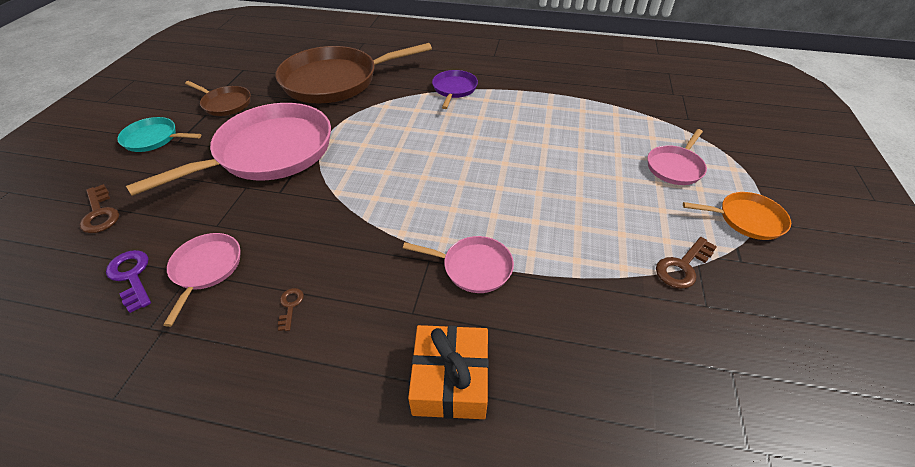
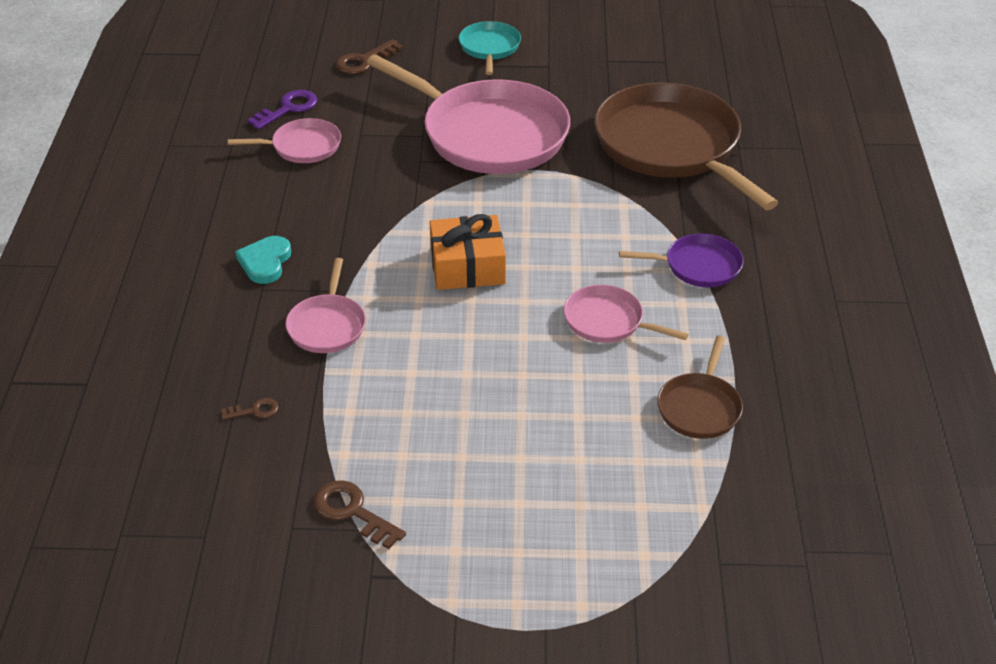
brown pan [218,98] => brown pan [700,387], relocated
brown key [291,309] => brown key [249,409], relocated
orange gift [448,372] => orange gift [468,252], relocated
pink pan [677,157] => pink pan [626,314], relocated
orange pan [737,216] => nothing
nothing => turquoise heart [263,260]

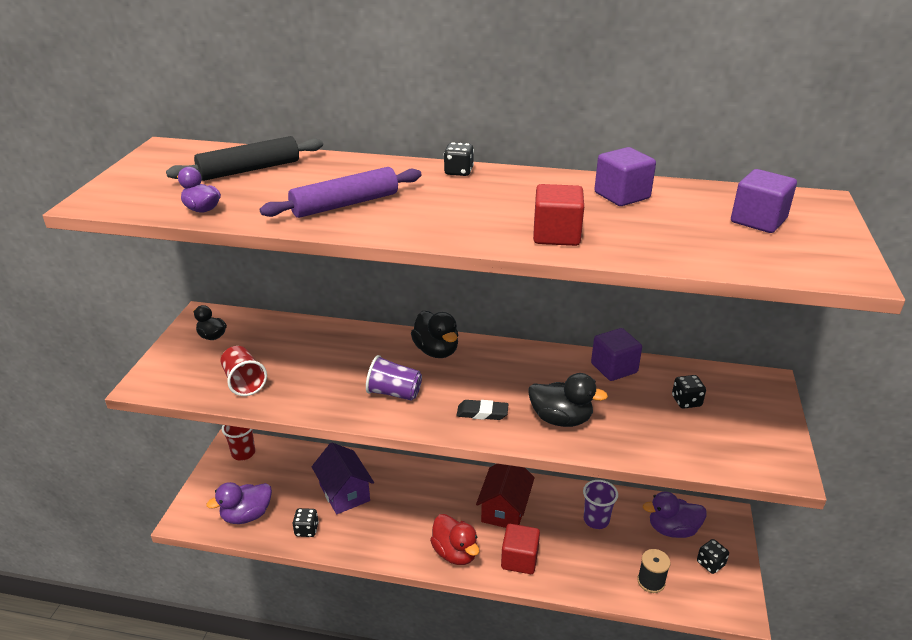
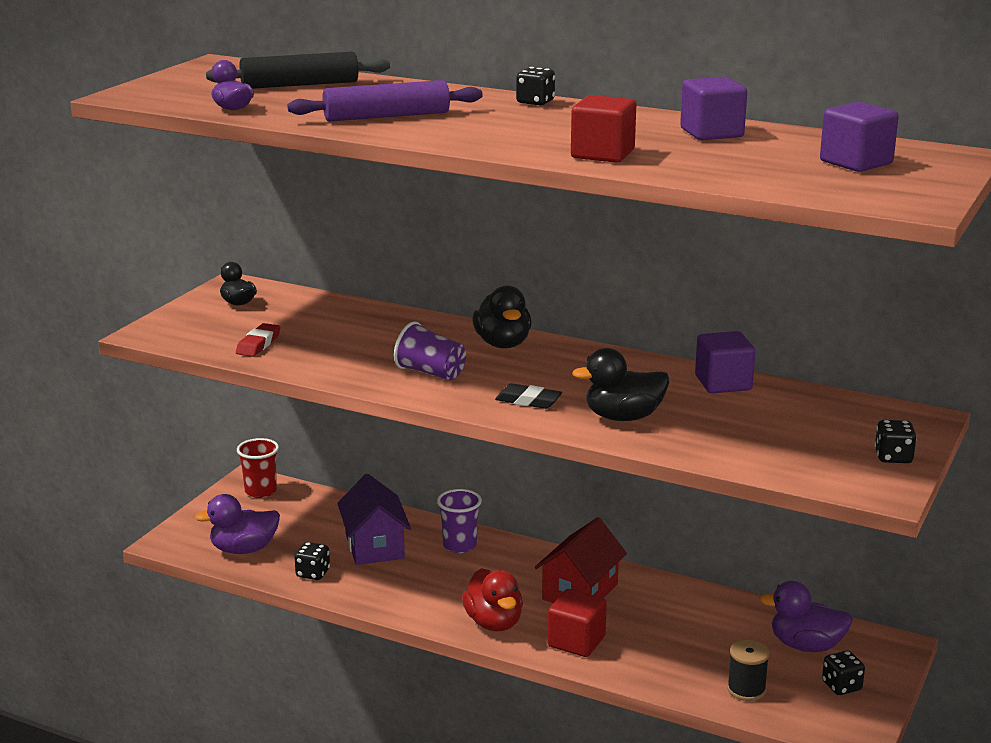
red cup [244,371] => red eraser [258,340]
black duck [568,400] => black duck [620,384], 135 degrees clockwise
purple cup [600,504] => purple cup [459,521], relocated
black dice [689,392] => black dice [896,441], relocated

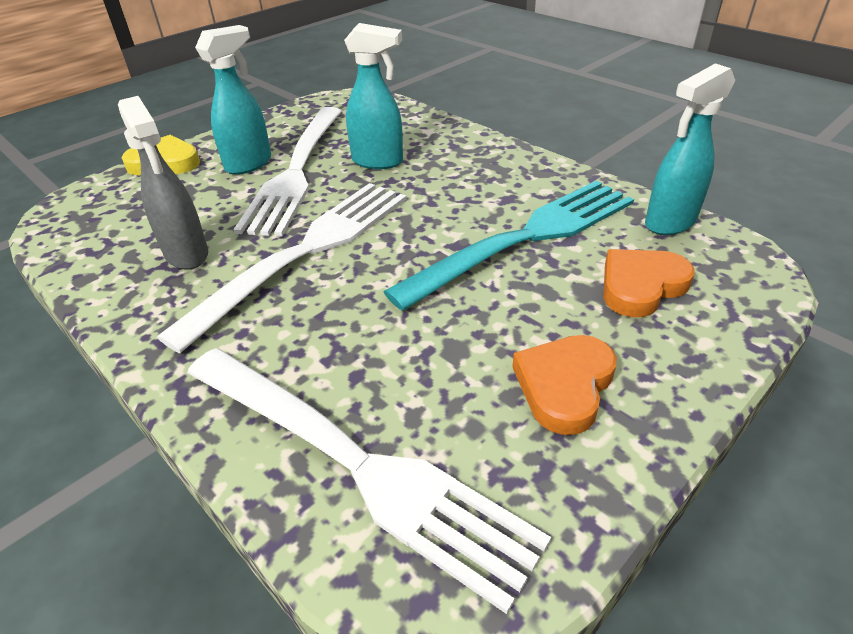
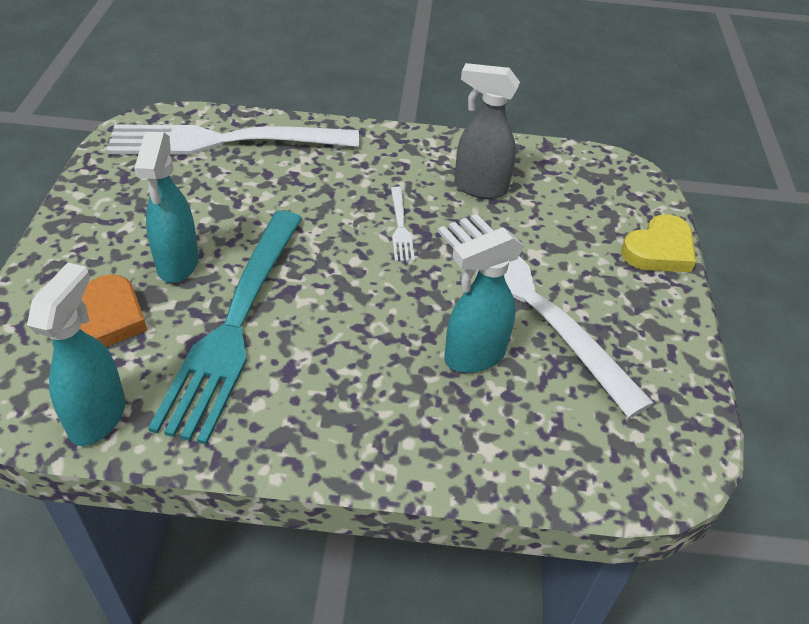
white fork [282,268] => white fork [403,224], x0.40
turquoise spray bottle [233,100] => turquoise spray bottle [166,207], relocated
orange heart [564,385] => nothing

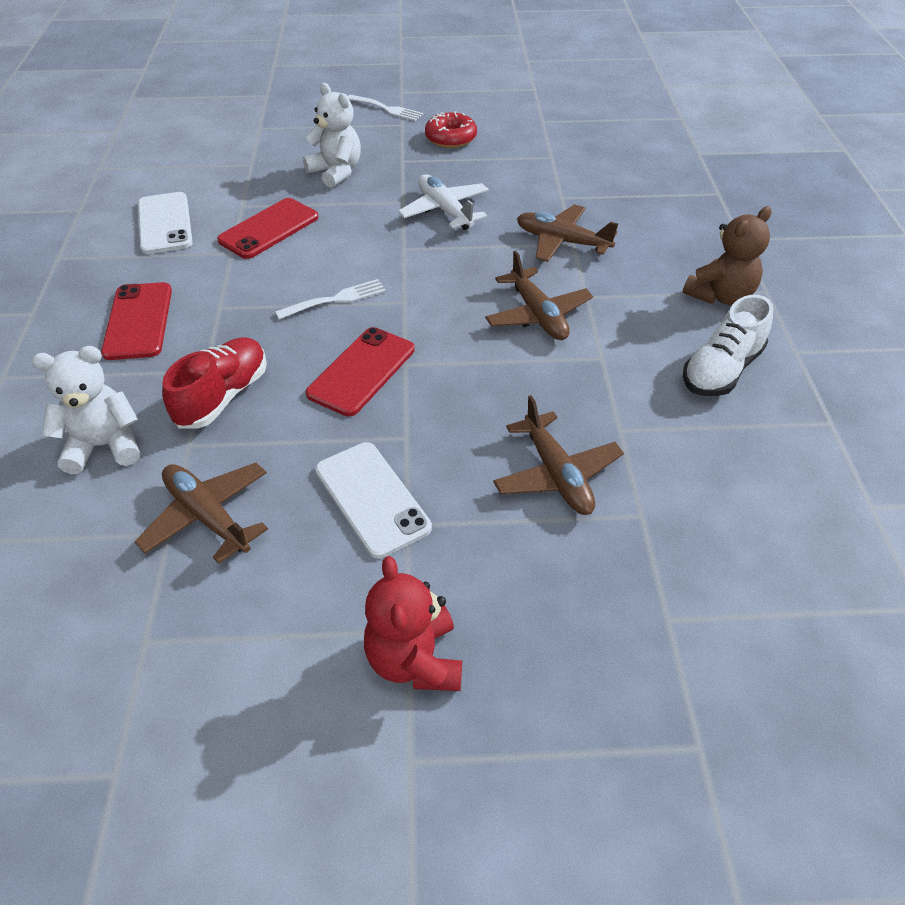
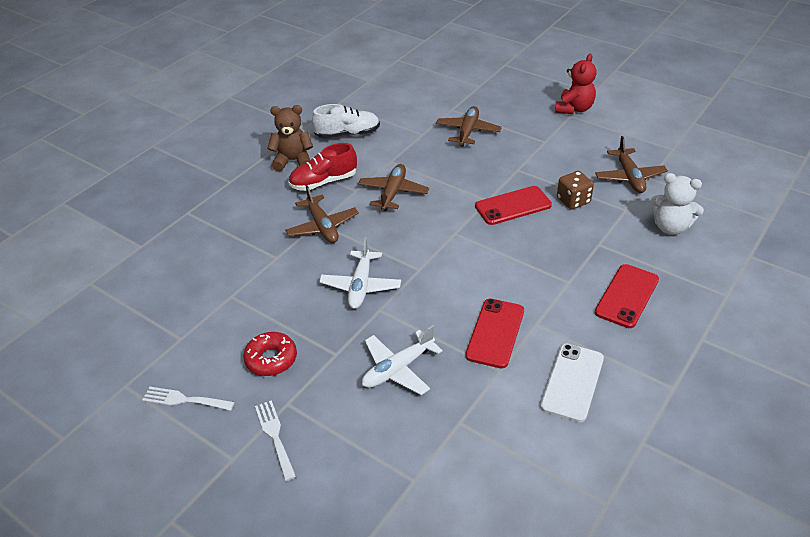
red shoe [214,383] => red shoe [323,167], relocated
red phone [268,228] => red phone [494,333], 60 degrees counterclockwise
white fork [330,299] => white fork [188,399], relocated
white teddy bear [332,135] => white plane [402,360]
white phone [373,500] => nothing
nothing => brown dice [575,190]

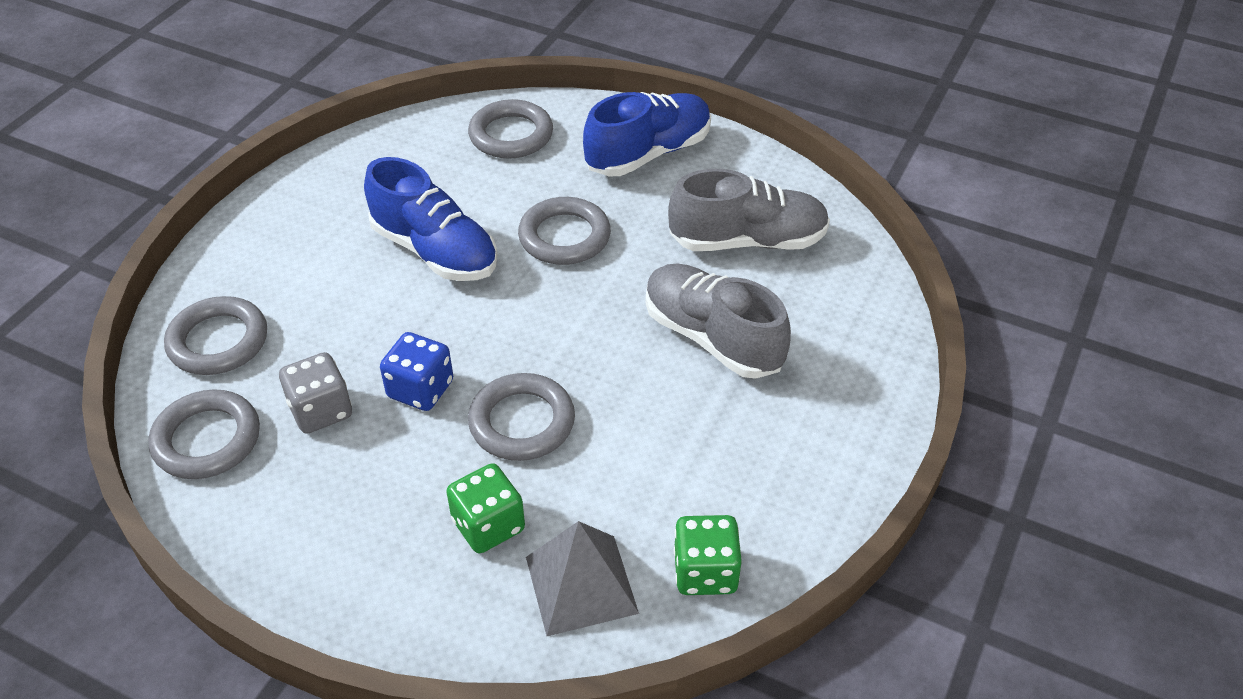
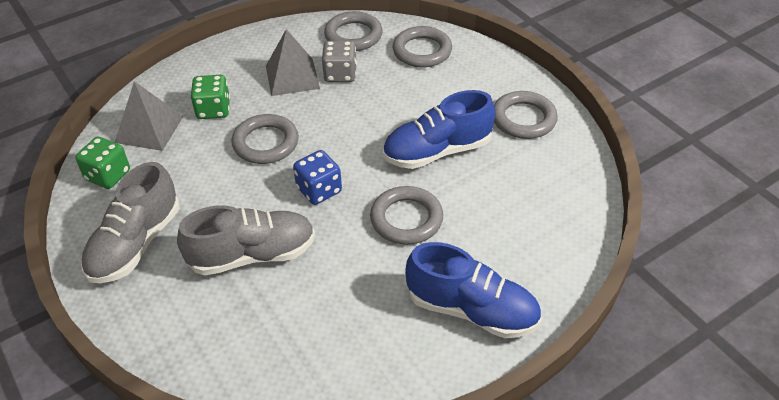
blue dice [416,371] => blue dice [317,177], relocated
grey ring [510,129] => grey ring [526,115], relocated
blue shoe [647,134] => blue shoe [473,290], 60 degrees counterclockwise
grey shoe [749,210] => grey shoe [130,222], relocated
nothing => grey pyramid [293,62]

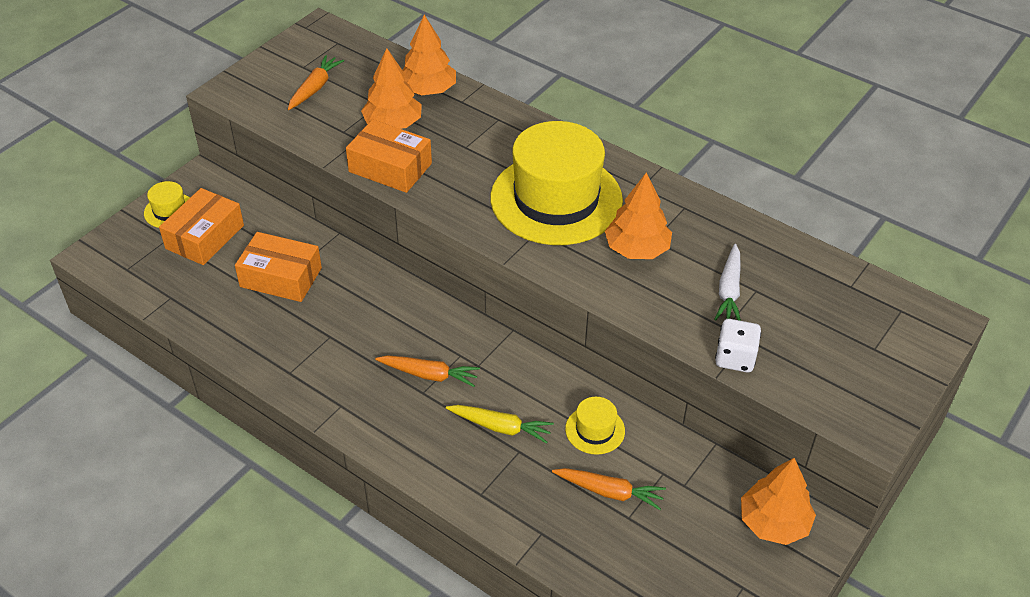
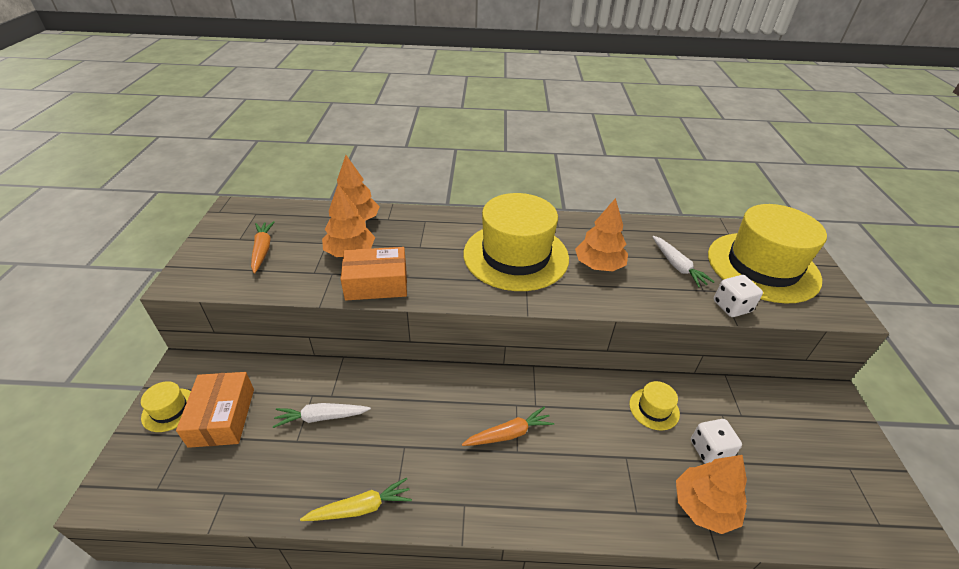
orange box [278,267] => white carrot [322,415]
yellow carrot [500,424] => yellow carrot [356,499], relocated
orange carrot [609,489] => white dice [716,441]
orange tree [778,501] => orange tree [711,494], relocated
nothing => yellow hat [767,254]

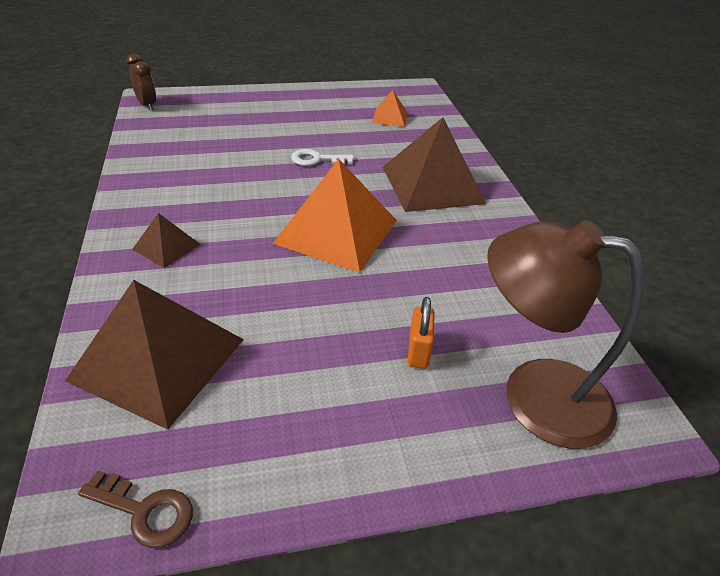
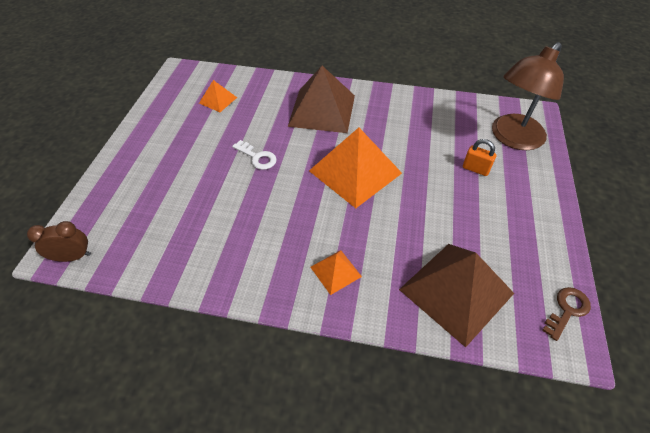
brown pyramid [166,240] => orange pyramid [336,272]
white key [322,157] => white key [254,155], 75 degrees counterclockwise

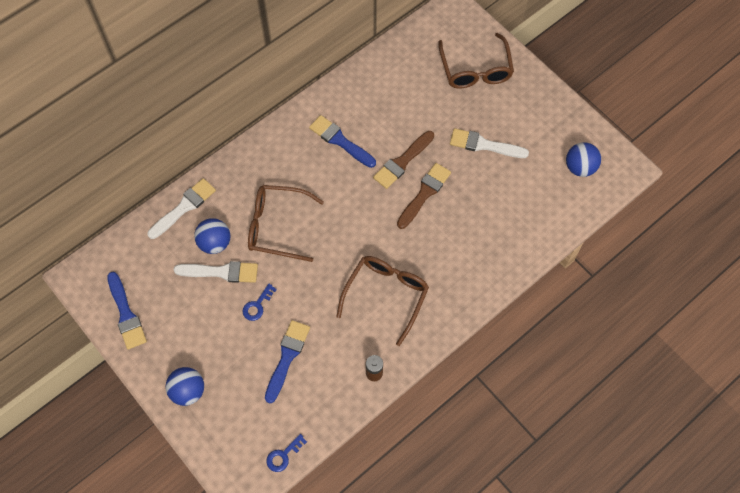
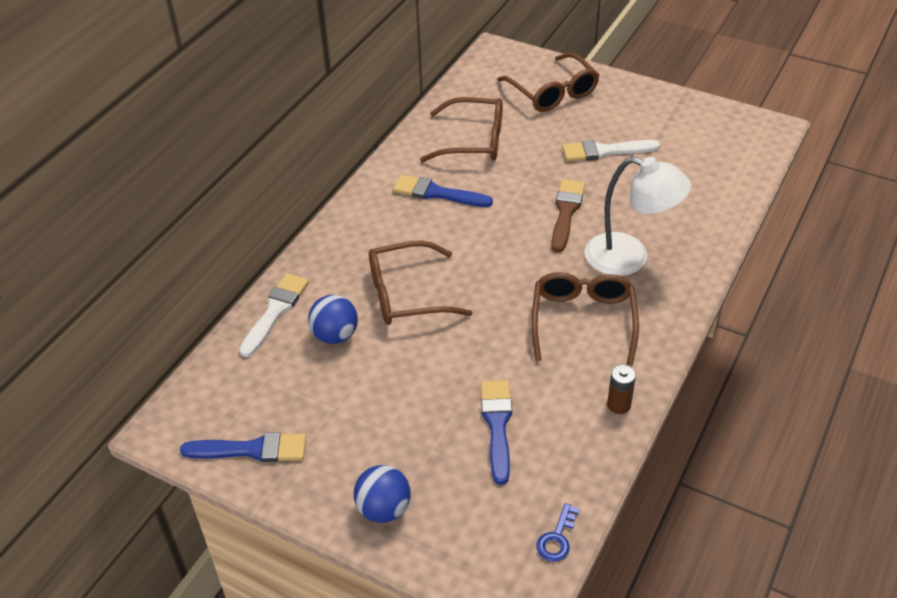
blue brush [127,311] => blue brush [243,447], 45 degrees counterclockwise
white brush [216,272] => nothing
blue key [260,302] => nothing
brown brush [403,160] => nothing
blue ball [583,159] => nothing
nothing => brown glasses [461,129]
nothing => white lamp [638,216]

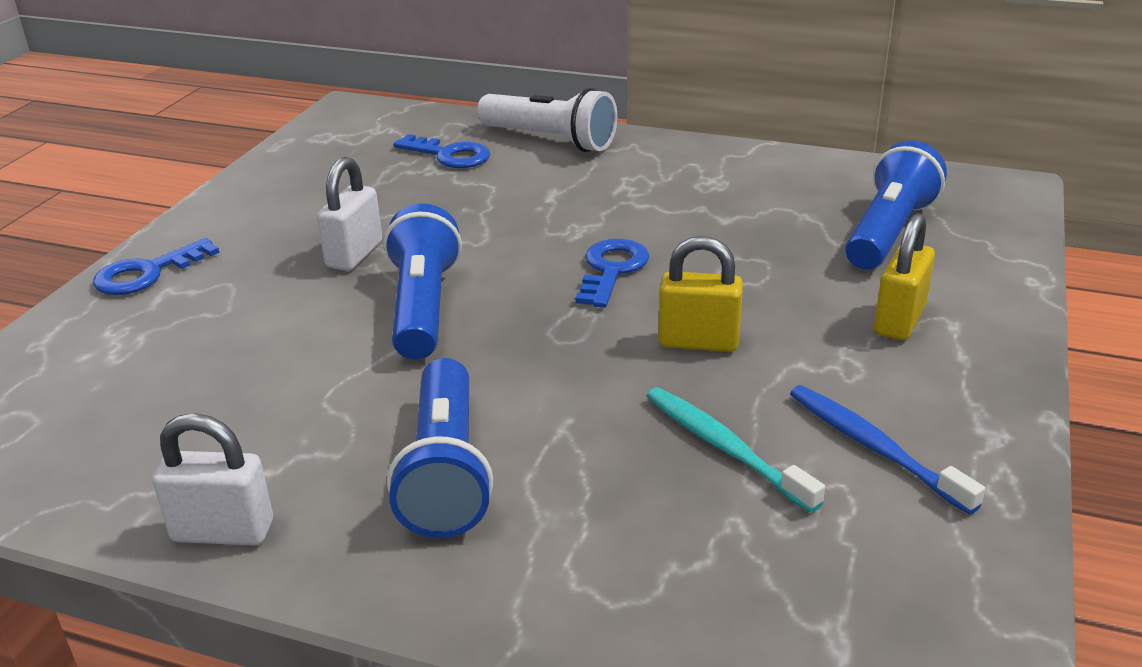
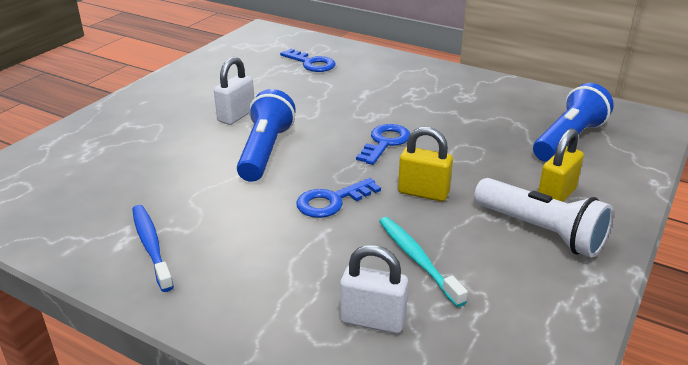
blue key [156,266] => blue key [338,198], relocated
white padlock [212,479] => white padlock [374,289], relocated
blue flashlight [440,448] => nothing
white flashlight [547,120] => white flashlight [544,218], relocated
blue toothbrush [887,449] => blue toothbrush [153,248], relocated

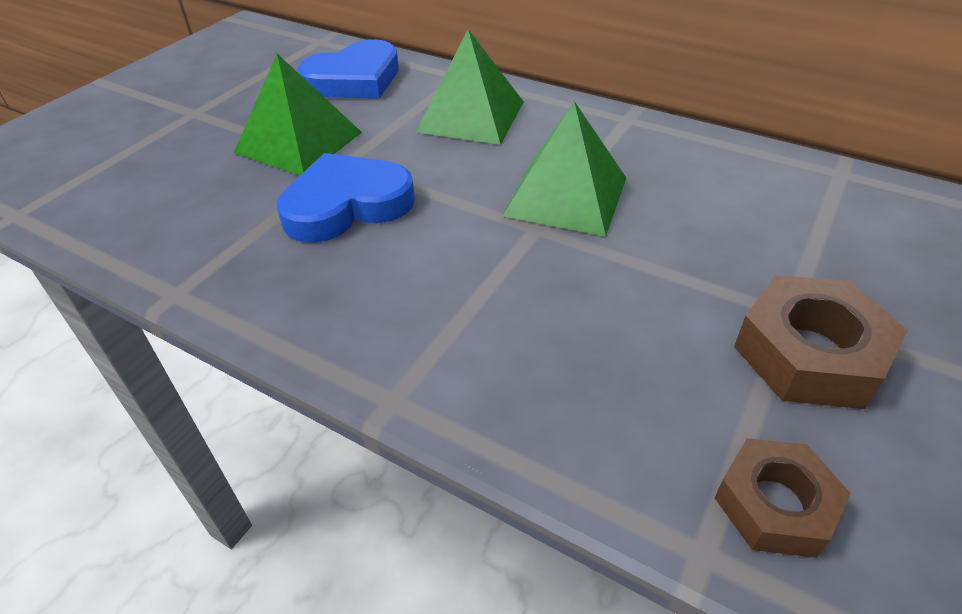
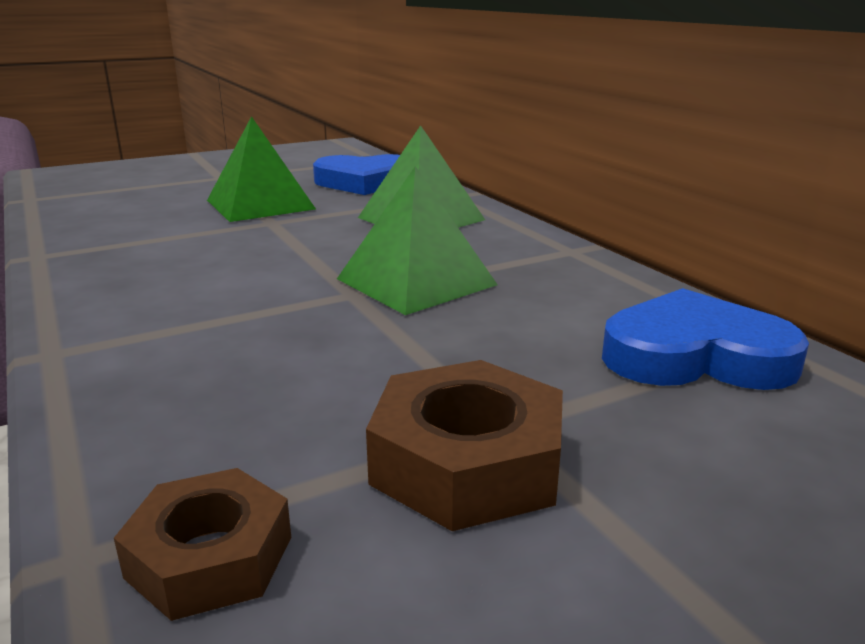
blue heart [346,198] => blue heart [705,339], relocated

